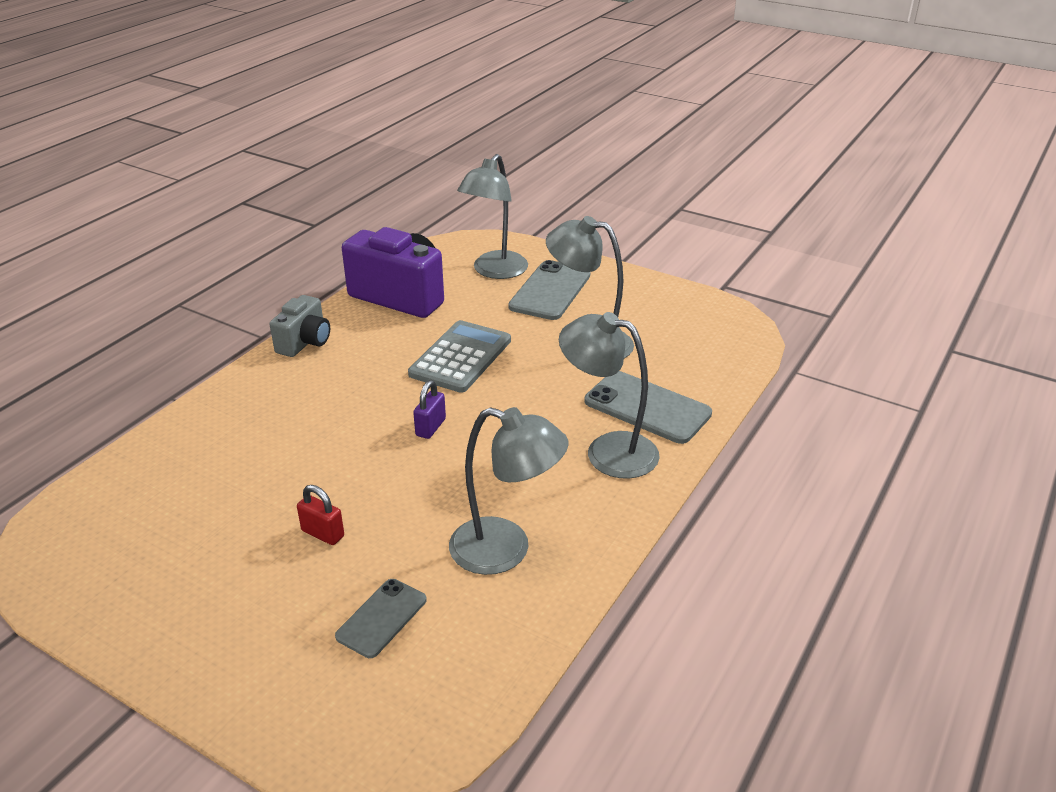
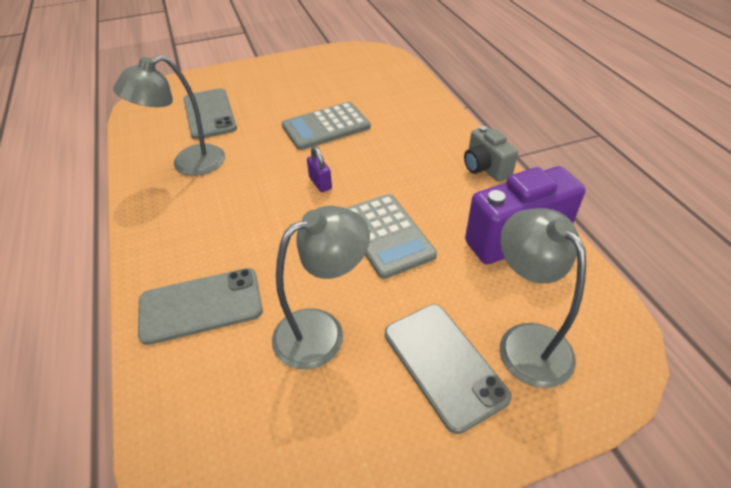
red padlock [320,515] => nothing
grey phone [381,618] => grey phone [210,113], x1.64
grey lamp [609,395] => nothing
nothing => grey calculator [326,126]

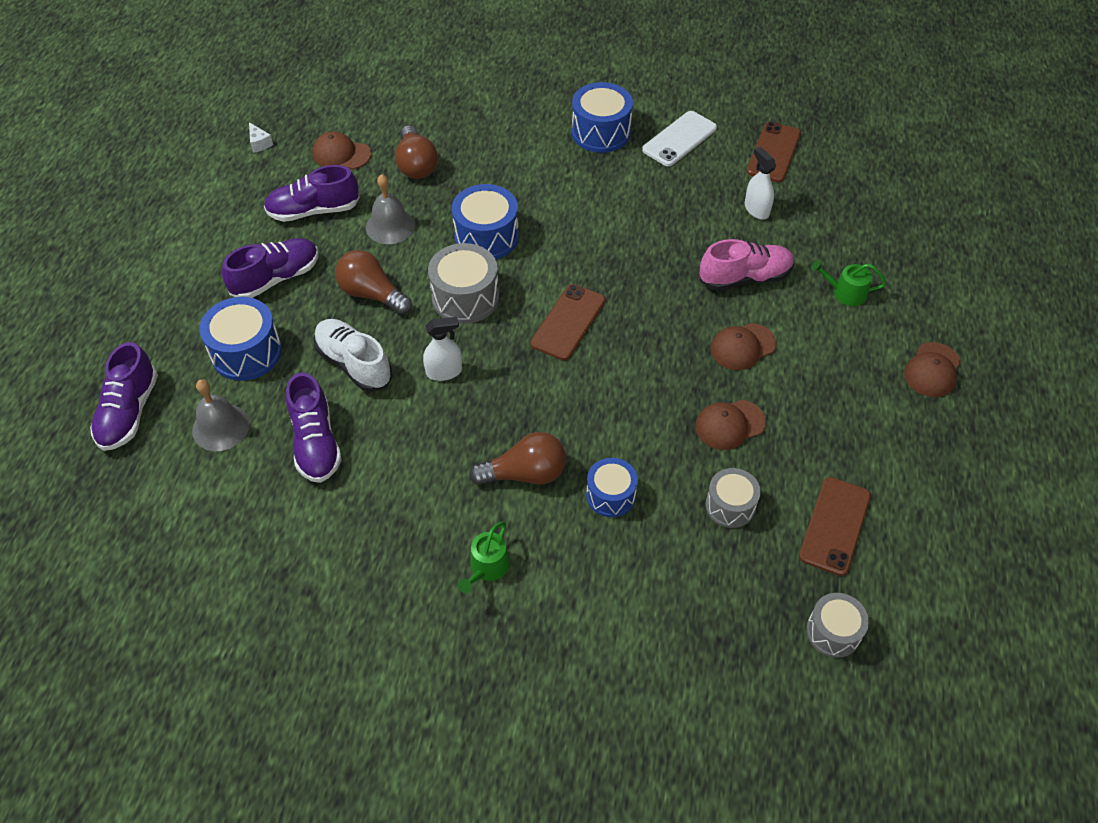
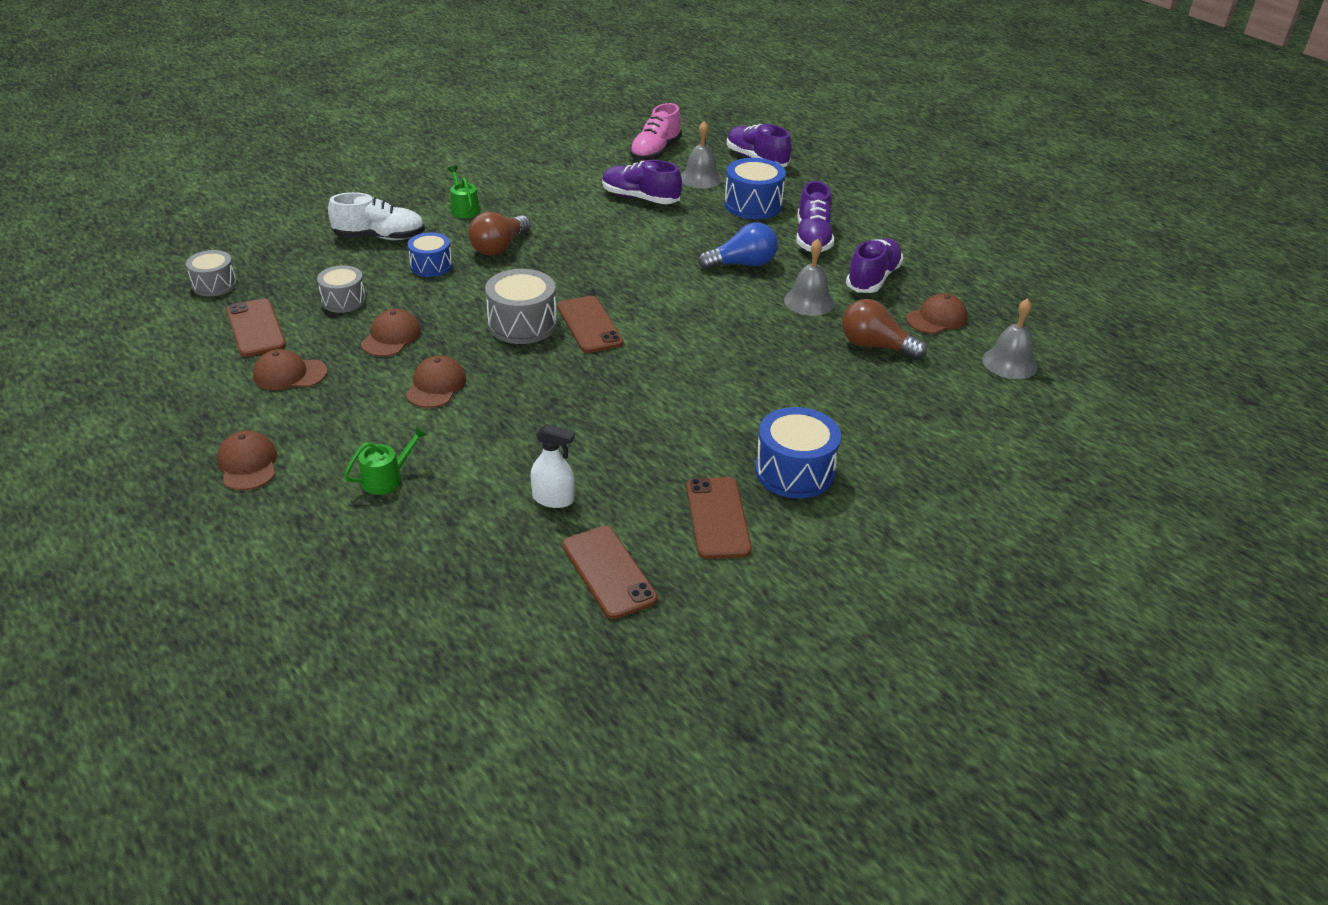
white cheese [261,137] => nothing
white shoe [353,355] => white shoe [376,216], relocated
brown light bulb [373,282] => blue light bulb [738,246]
white spray bottle [442,349] => nothing
grey drum [463,283] => grey drum [521,306], relocated
blue drum [485,222] => nothing
white phone [679,138] => brown phone [719,518]
pink shoe [746,265] => pink shoe [656,132], relocated
nothing => brown cap [290,369]
nothing => grey bell [1010,338]

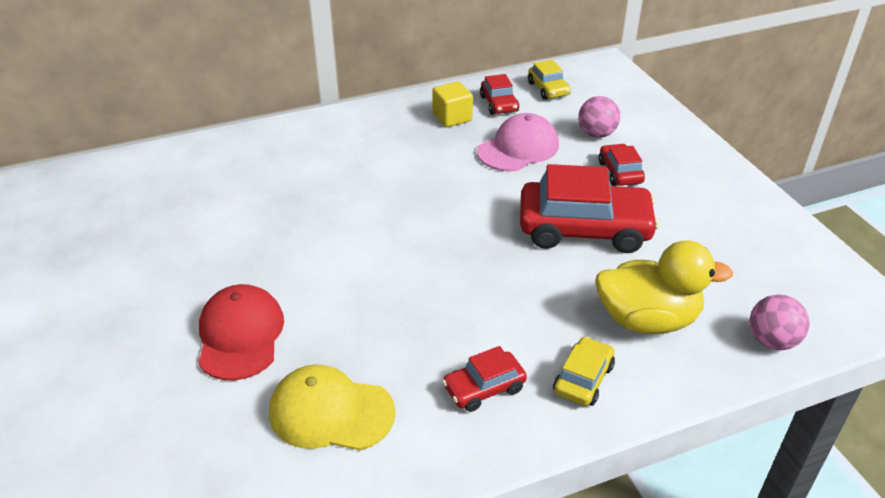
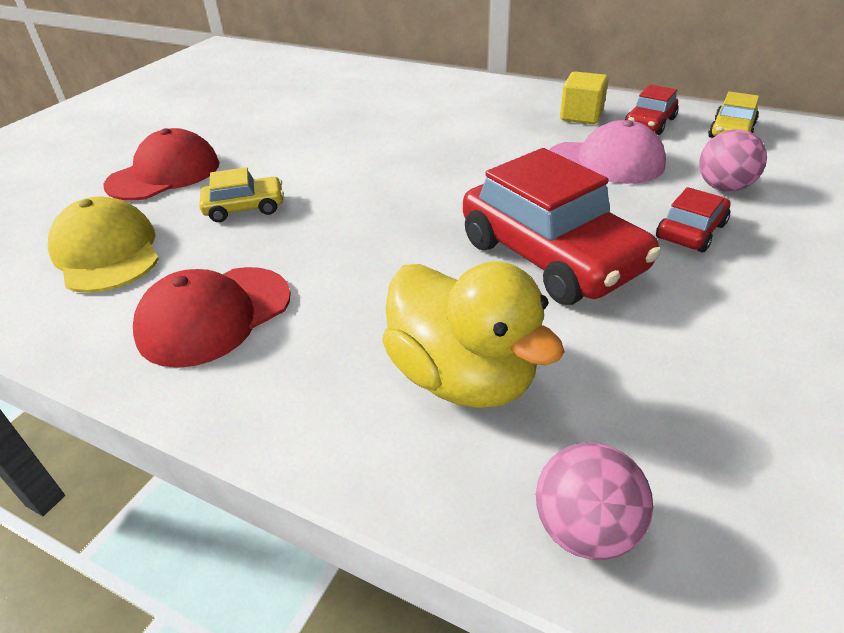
red car [484,379] => red cap [212,317]
yellow car [584,371] => yellow car [241,194], relocated

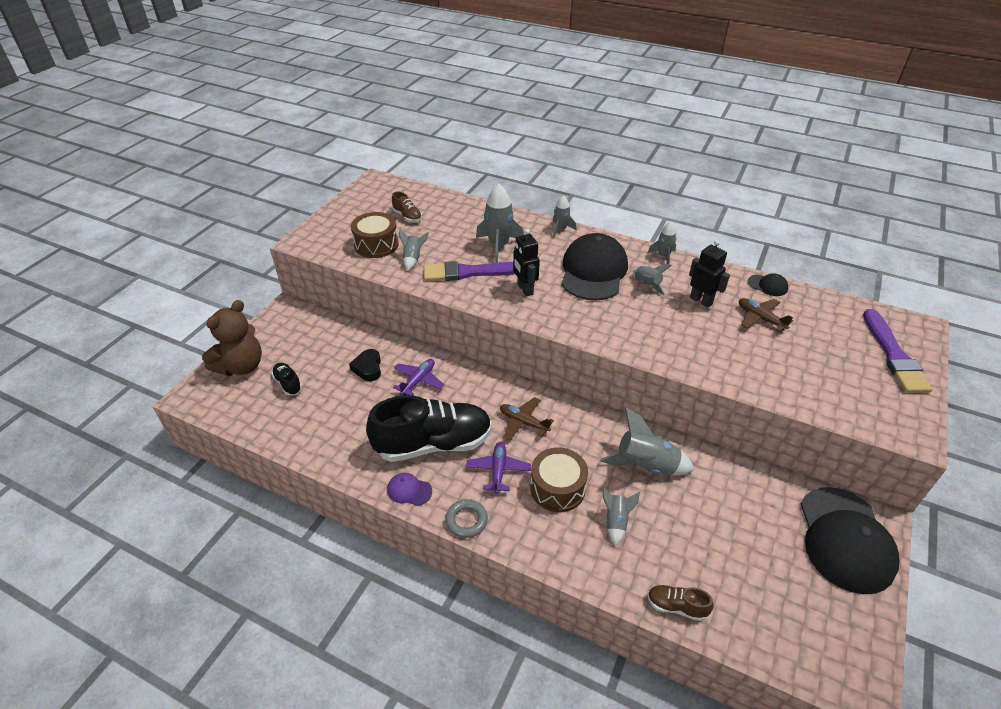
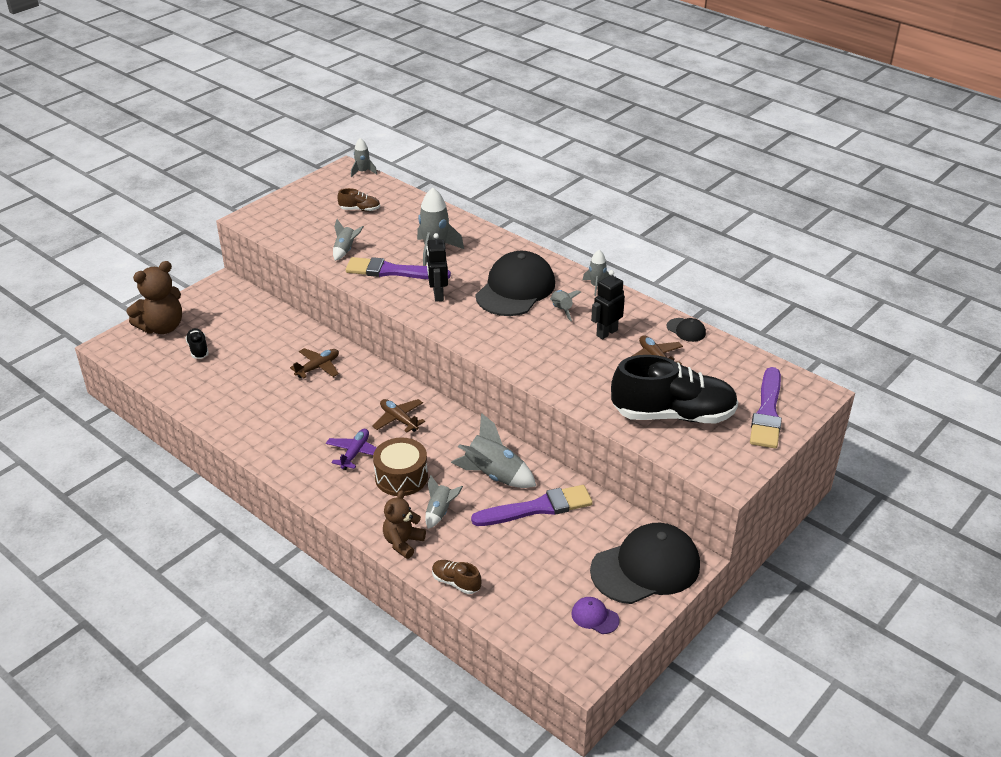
black heart [365,365] => nothing
brown drum [375,235] => nothing
black shoe [429,428] => black shoe [674,389], relocated
purple cap [409,489] => purple cap [595,615], relocated
brown shoe [407,207] => brown shoe [358,199], 60 degrees counterclockwise
purple plane [418,377] => brown plane [314,363]
grey ring [466,518] => nothing
grey rocket [565,216] => grey rocket [364,158], relocated
black robot [709,274] => black robot [608,304], 105 degrees counterclockwise
black cap [850,540] => black cap [645,563], 135 degrees counterclockwise
nothing => brown teddy bear [404,524]
nothing => purple brush [532,505]

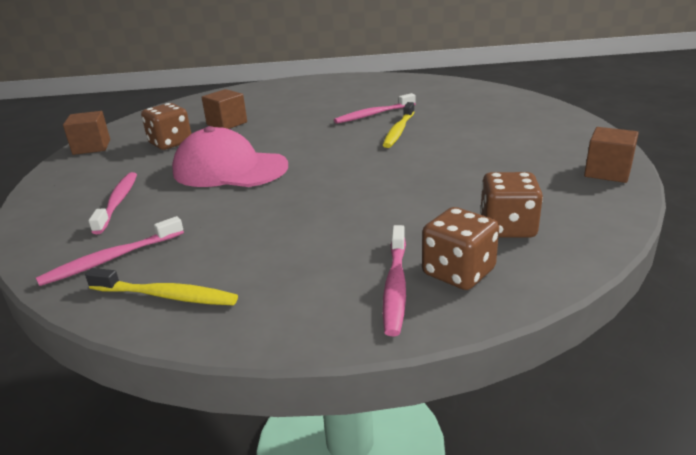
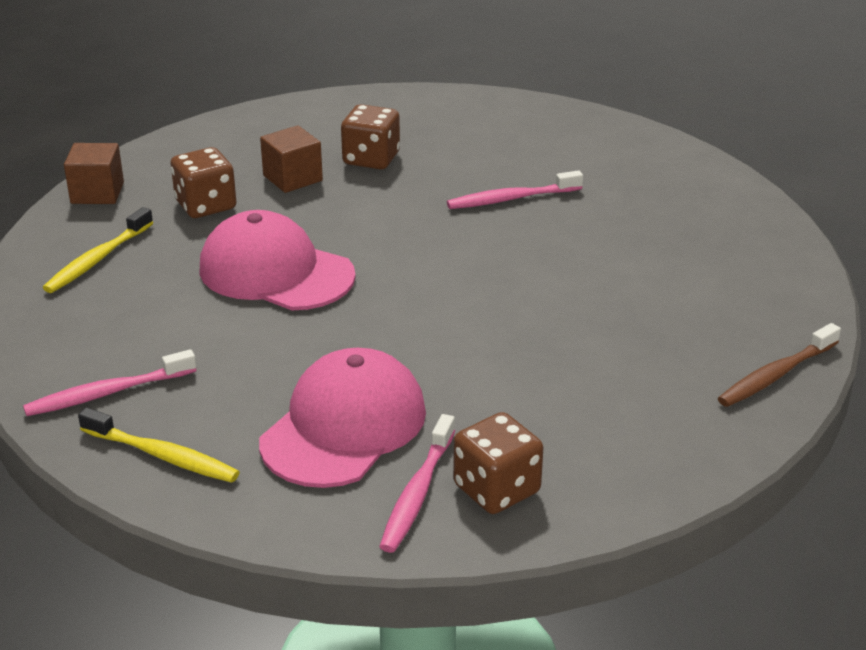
pink toothbrush [112,203] => nothing
yellow toothbrush [399,125] => yellow toothbrush [98,250], relocated
brown dice [511,205] => brown dice [370,136], relocated
brown cube [611,155] => brown toothbrush [779,365]
nothing => pink cap [342,418]

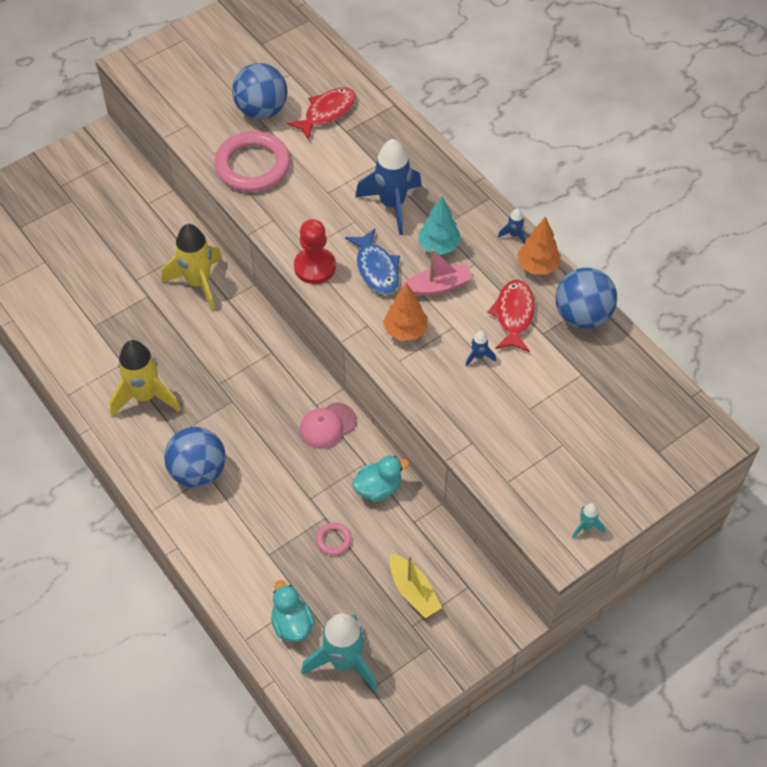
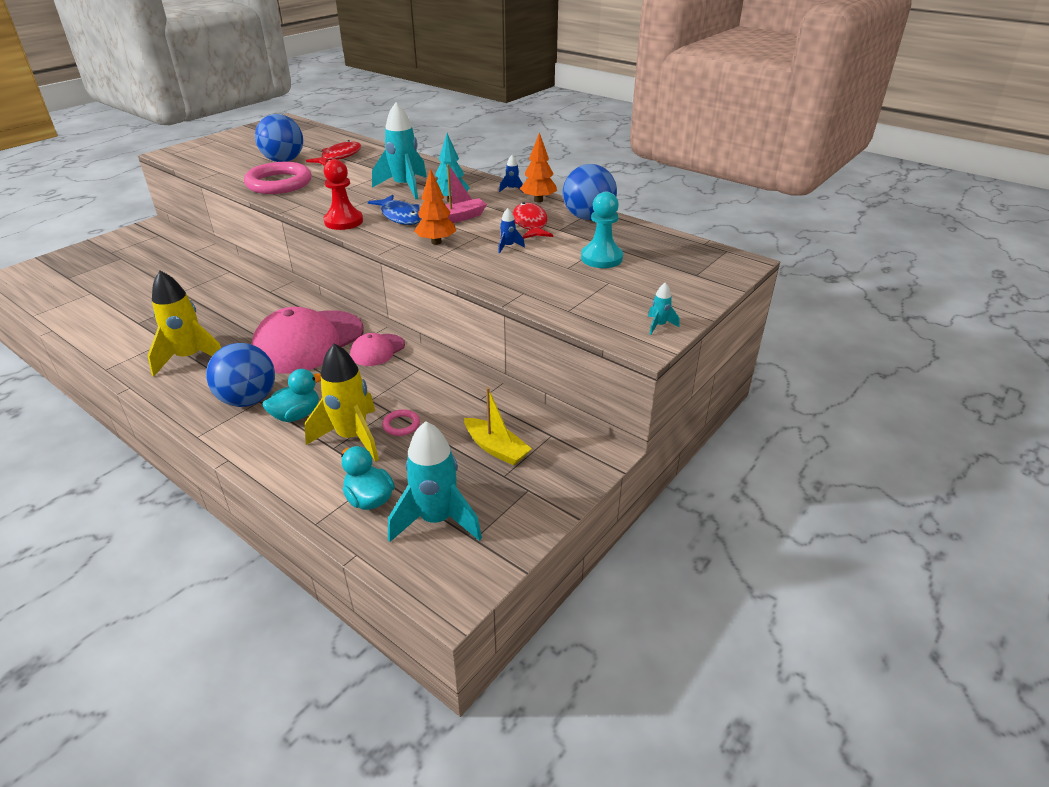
yellow rocket [191,267] => yellow rocket [342,402], relocated
turquoise duck [381,479] => turquoise duck [292,395], relocated
blue rocket [388,187] => turquoise rocket [399,151]
nothing => pink cap [307,340]
nothing => turquoise pawn [602,230]

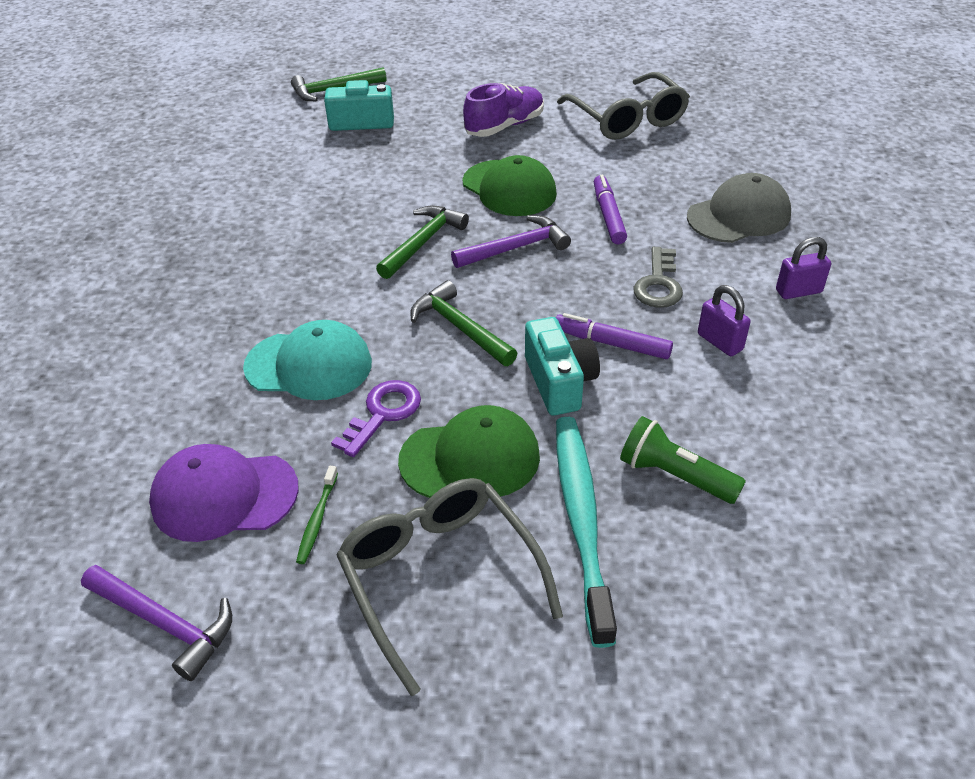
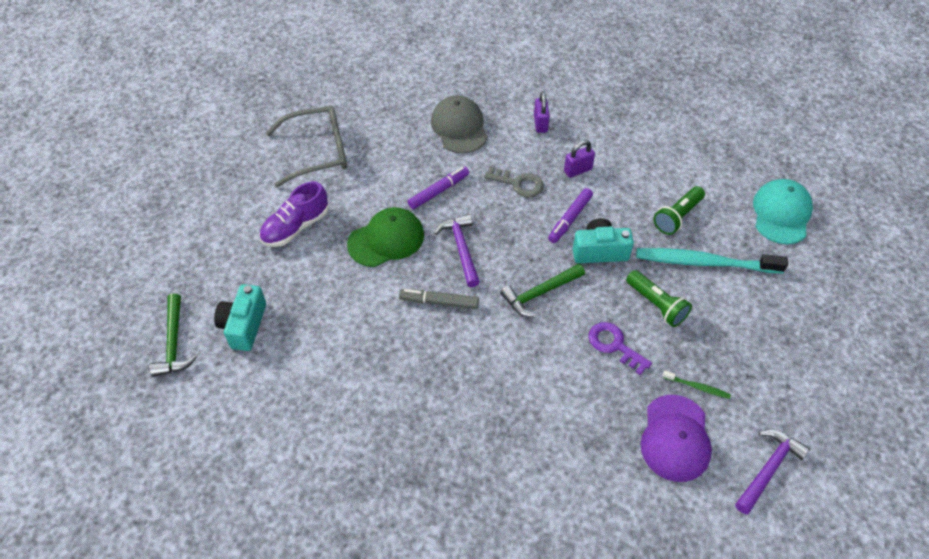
turquoise cap [307,360] => turquoise cap [783,211], relocated
grey glasses [449,587] => nothing
green hammer [422,242] => grey marker [439,299]
green cap [469,451] => green flashlight [659,298]
purple shoe [503,110] => purple shoe [294,214], 105 degrees counterclockwise
purple marker [610,209] => purple marker [438,187], 135 degrees clockwise

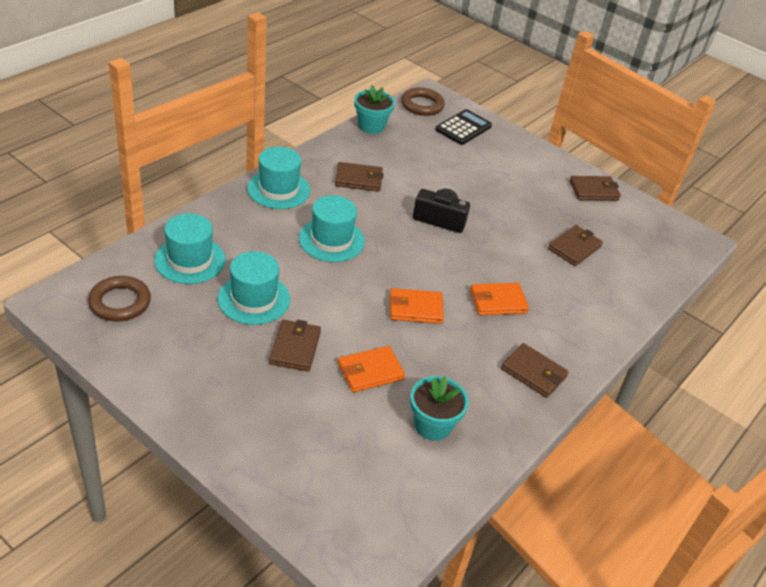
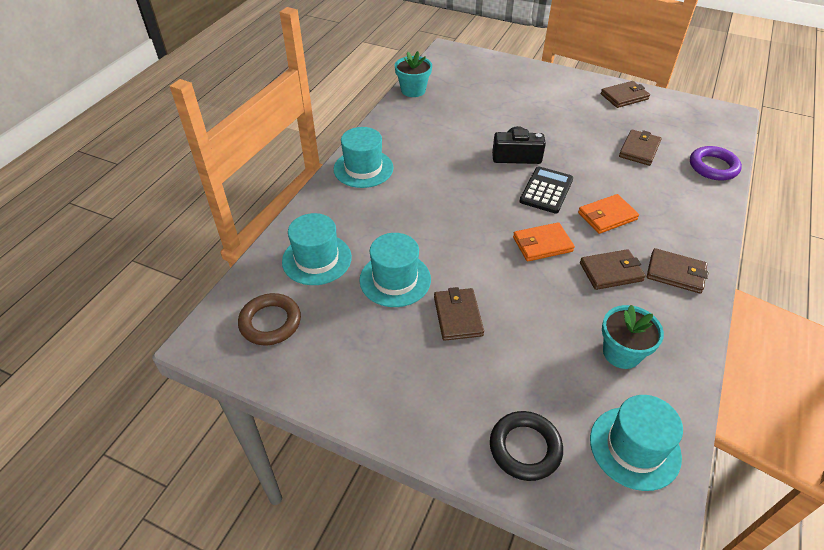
turquoise hat [332,228] => turquoise hat [636,443], relocated
brown wallet [359,177] => brown wallet [613,269], relocated
orange wallet [371,369] => nothing
brown ring [423,101] => nothing
black calculator [463,127] => black calculator [546,190], relocated
nothing => black ring [526,446]
nothing => purple ring [716,163]

